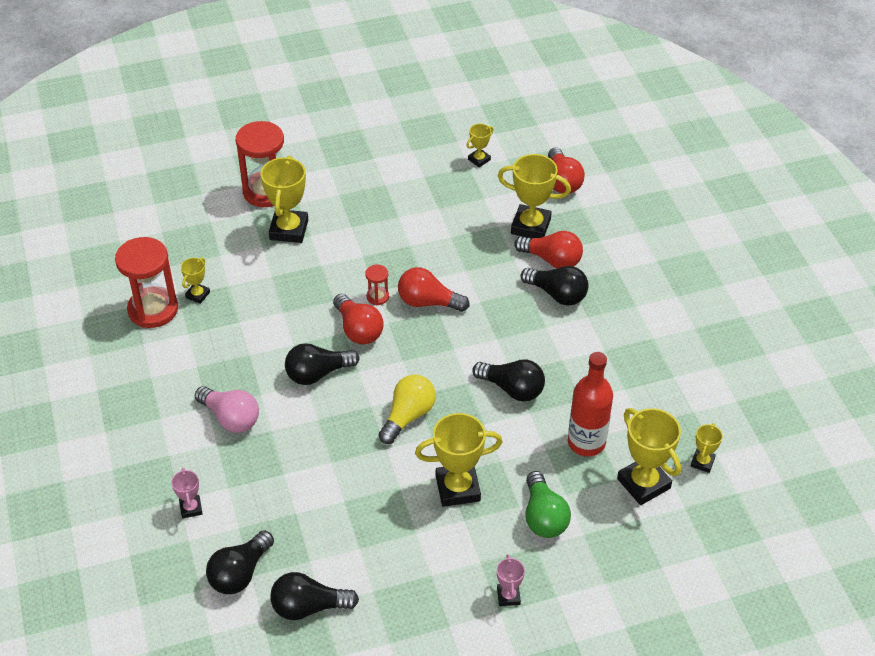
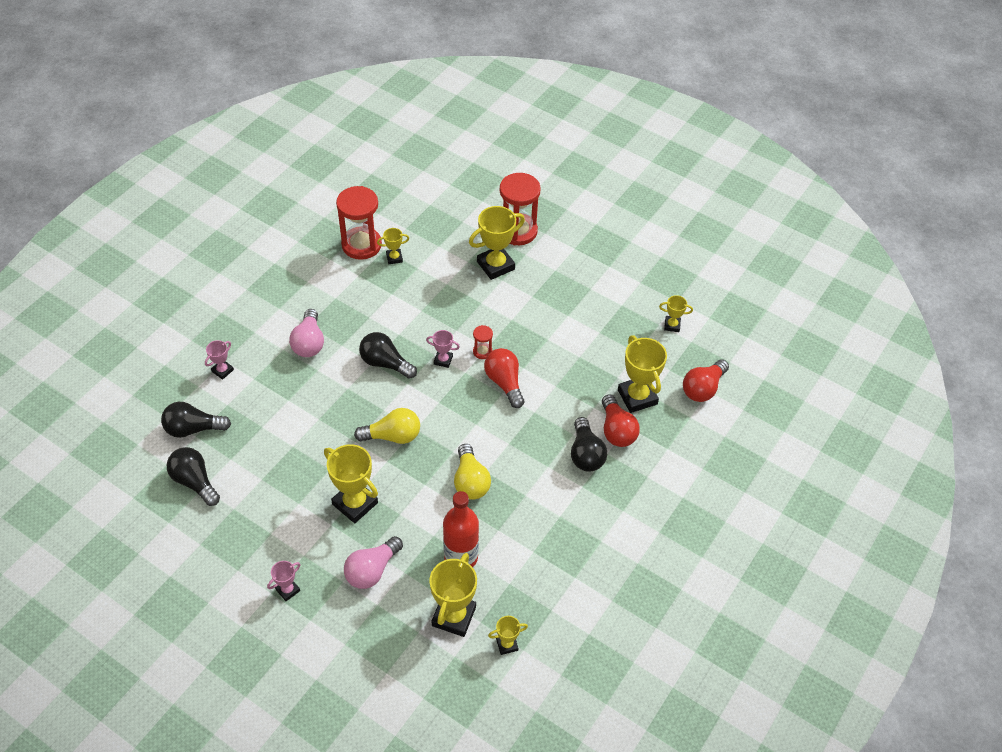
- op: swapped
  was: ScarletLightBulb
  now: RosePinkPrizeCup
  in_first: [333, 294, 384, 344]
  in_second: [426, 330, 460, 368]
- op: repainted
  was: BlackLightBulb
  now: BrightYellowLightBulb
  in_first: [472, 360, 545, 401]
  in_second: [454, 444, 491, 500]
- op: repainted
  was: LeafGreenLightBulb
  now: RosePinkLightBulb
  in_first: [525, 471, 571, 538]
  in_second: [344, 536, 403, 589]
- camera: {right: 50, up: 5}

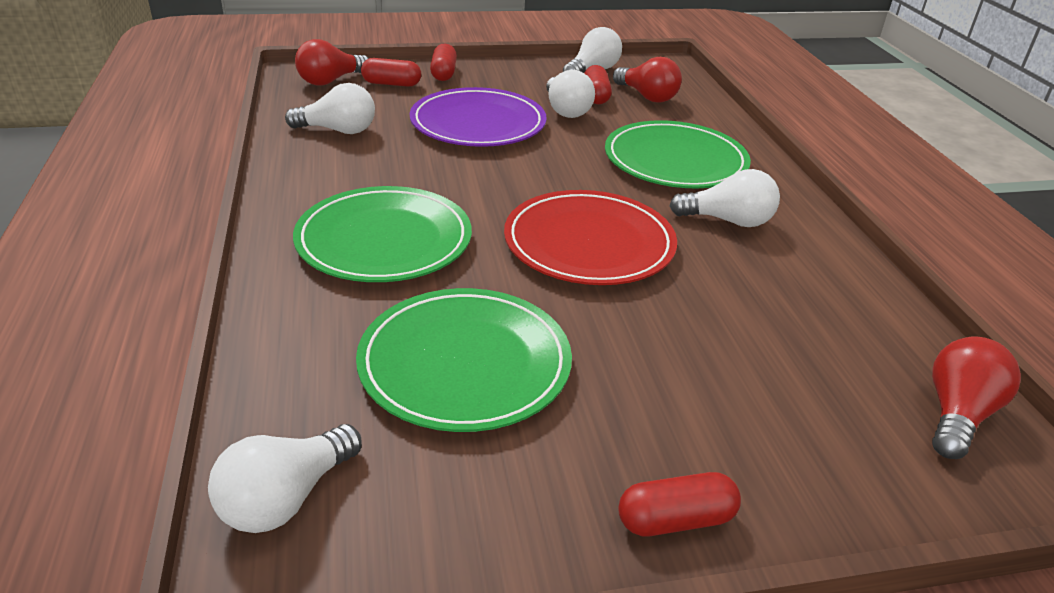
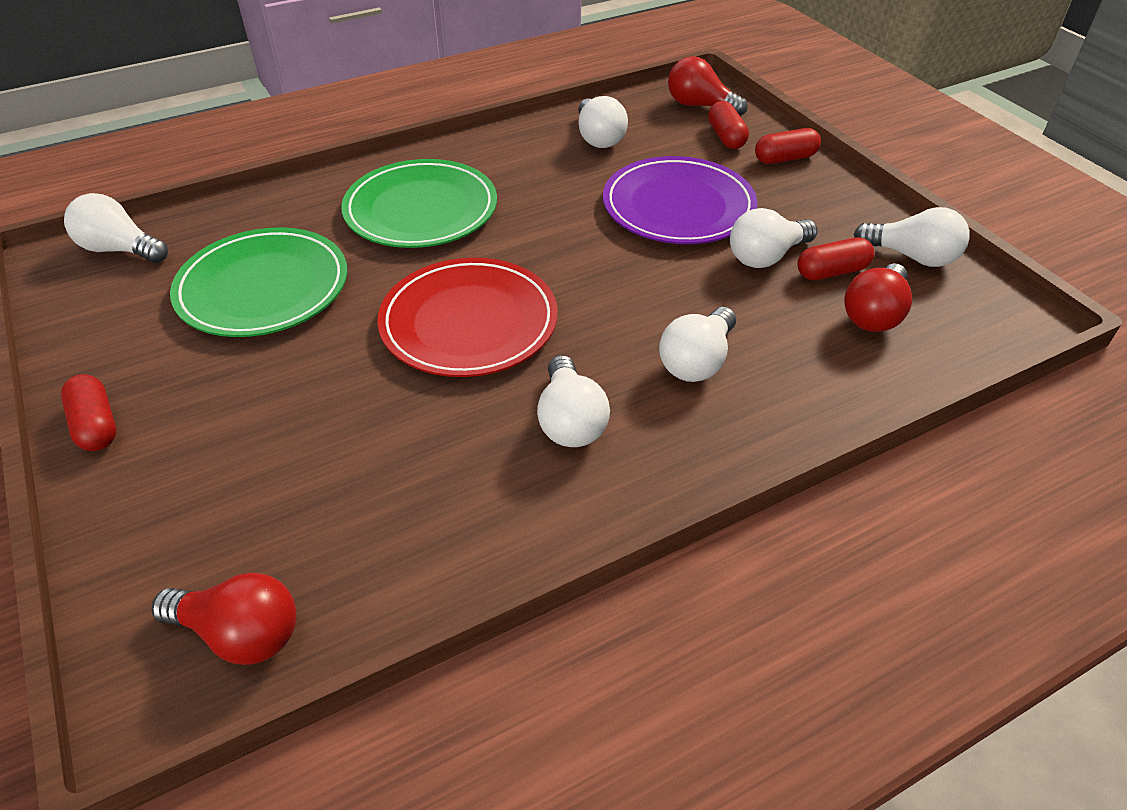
- op: swapped
  was: LeafGreenDinnerPlate
  now: PureWhiteLightBulb
  in_first: [605, 120, 751, 188]
  in_second: [659, 307, 736, 382]
- camera: {right: 75, up: 10}

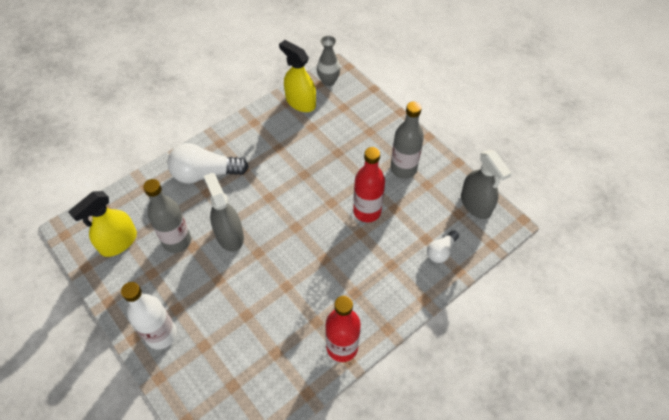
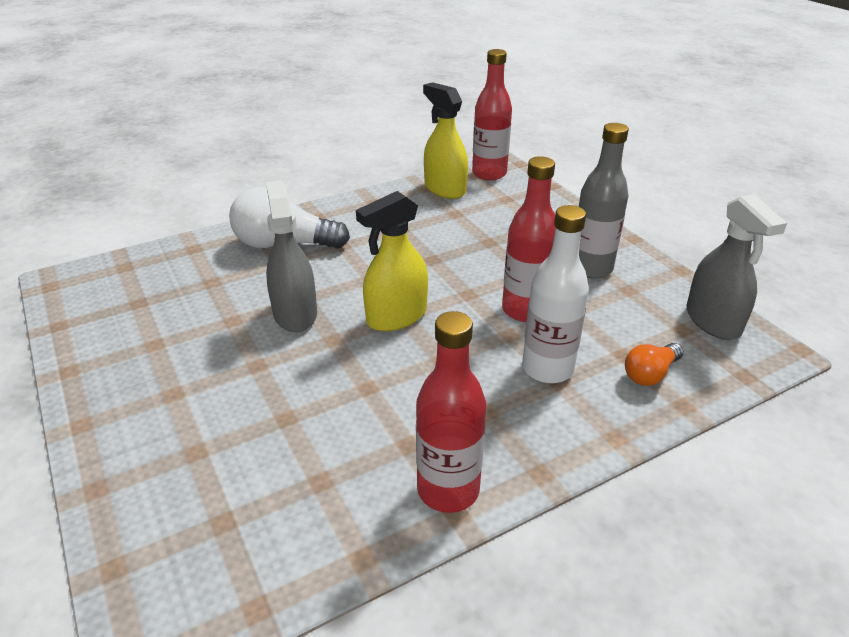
- op: shifted
  was: BrightYellowSprayBottle
  in_first: [68, 191, 137, 257]
  in_second: [356, 191, 428, 331]
- op: shifted
  was: PureWhiteBottle
  in_first: [121, 282, 177, 349]
  in_second: [522, 205, 589, 383]
- op: gone
  was: GreyBottle
  in_first: [143, 179, 191, 253]
- op: swapped
  was: GreyTallVase
  now: ScarletBottle
  in_first: [317, 36, 340, 86]
  in_second: [472, 49, 512, 181]
- op: repainted
  was: PureWhiteLightBulb
  now: OrangeLightBulb
  in_first: [427, 230, 459, 263]
  in_second: [625, 343, 684, 386]
- camera: {right: 10, up: -20}

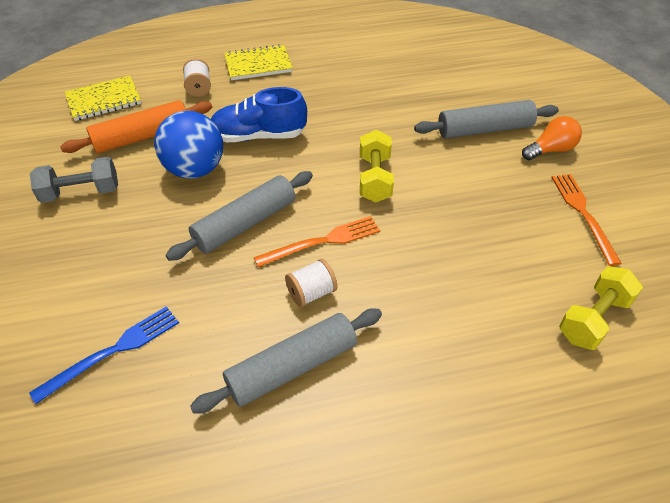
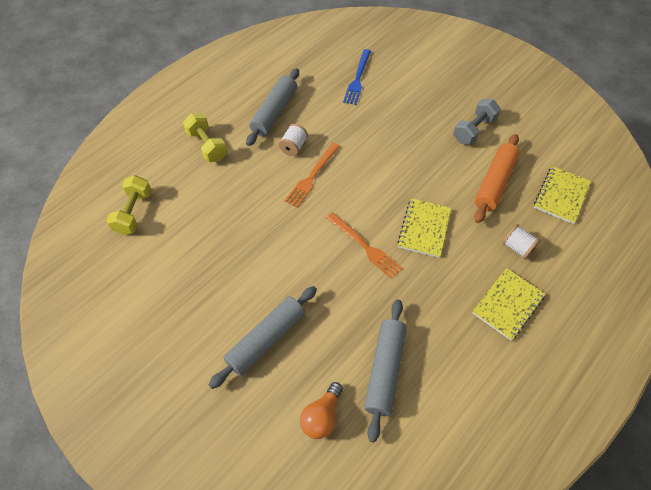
- op: gone
  was: RoyalBlueBall
  in_first: [154, 111, 223, 179]
- op: shifted
  was: GreyPastryRoller
  in_first: [166, 171, 313, 261]
  in_second: [364, 299, 407, 442]
- op: swapped
  was: RoyalBlueSneaker
  now: BrightYellowNotebook
  in_first: [211, 87, 307, 142]
  in_second: [397, 198, 451, 258]
- op: shifted
  was: BrightYellowDumbbell
  in_first: [360, 130, 394, 202]
  in_second: [183, 113, 227, 162]
- op: shifted
  was: OrangeLightBulb
  in_first: [522, 116, 582, 160]
  in_second: [300, 382, 343, 439]
- op: shifted
  was: OrangeFork
  in_first: [551, 174, 622, 266]
  in_second: [326, 212, 402, 279]
- camera: {right: 145, up: 10}

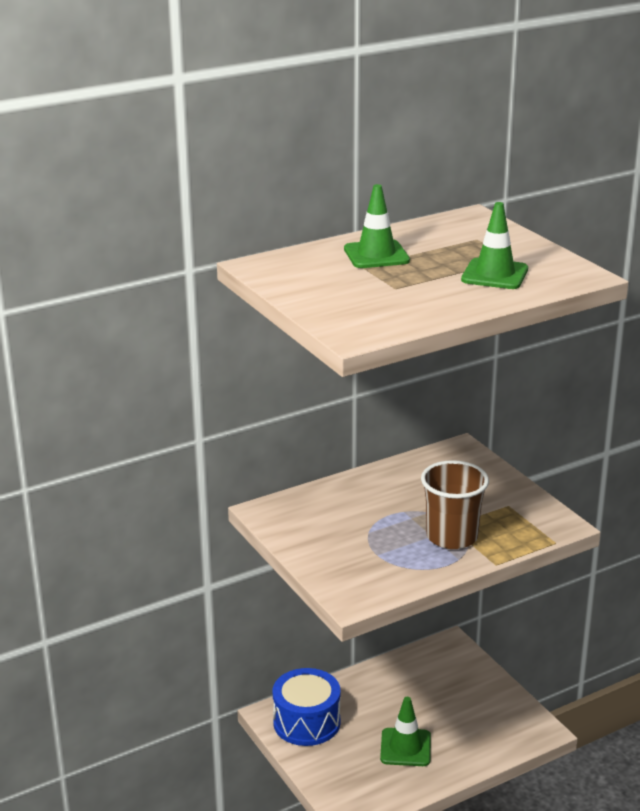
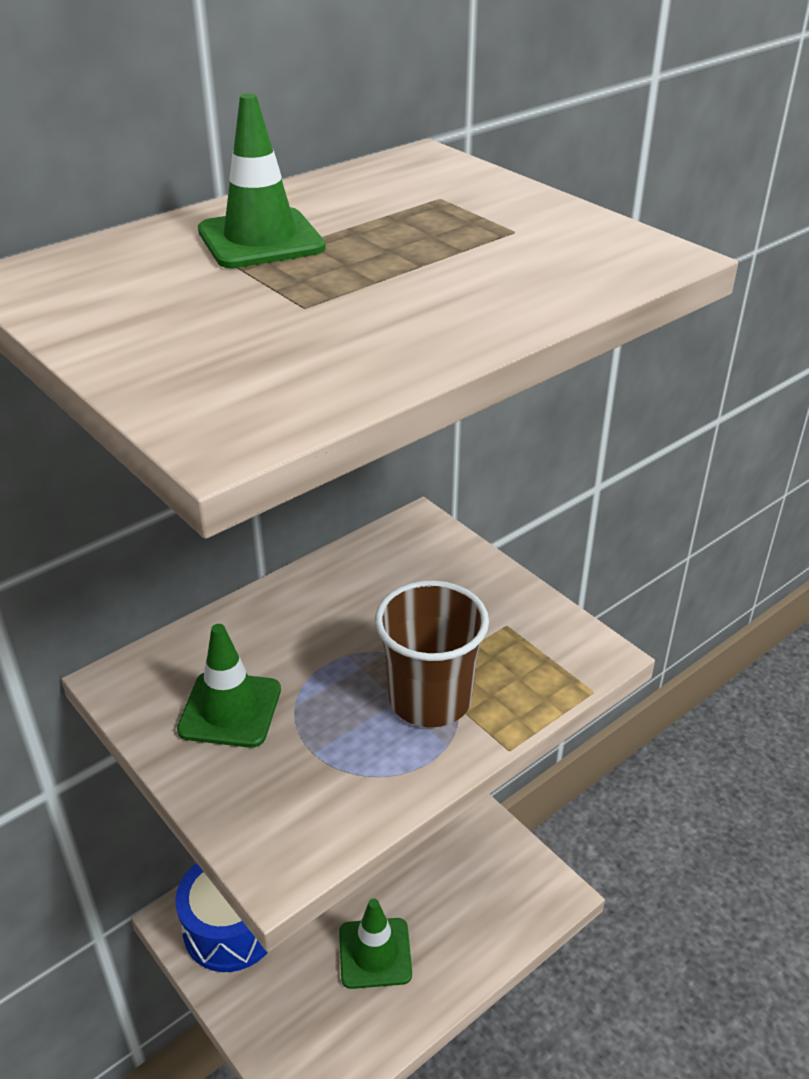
- op: shifted
  was: LeafGreenSafetyCone
  in_first: [461, 202, 528, 289]
  in_second: [177, 624, 281, 748]
- camera: {right: -10, up: 10}

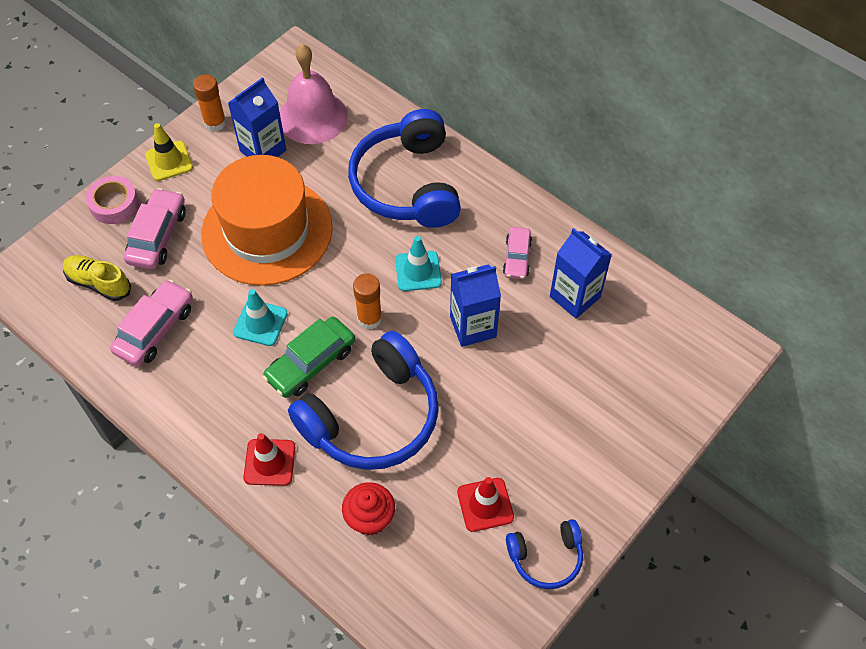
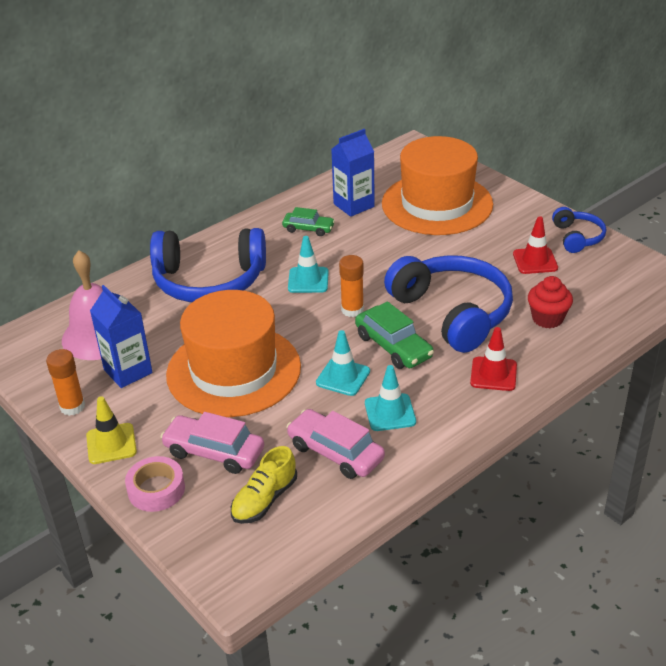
- op: gone
  was: RoyalBlueJuiceCarton
  in_first: [450, 265, 501, 347]
- op: repainted
  was: RosePinkAutomobile
  now: LeafGreenAutomobile
  in_first: [503, 227, 532, 280]
  in_second: [282, 207, 335, 236]
- op: new
  now: TurquoiseSafetyCone
  in_second: [365, 365, 416, 431]
- op: new
  now: OrangeTopHat
  in_second: [382, 136, 493, 235]
- camera: {right: -80, up: -20}

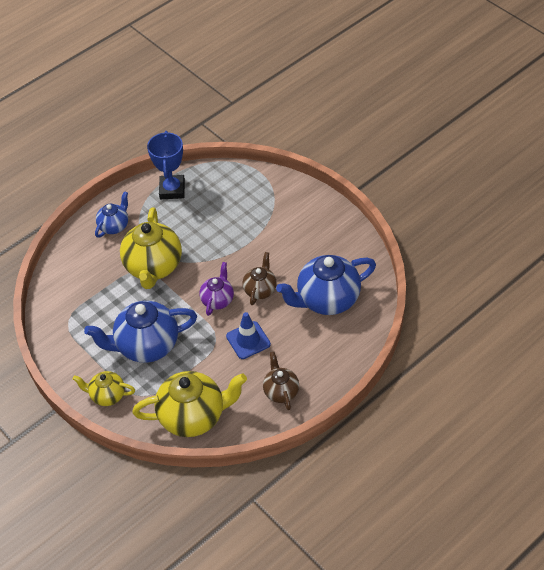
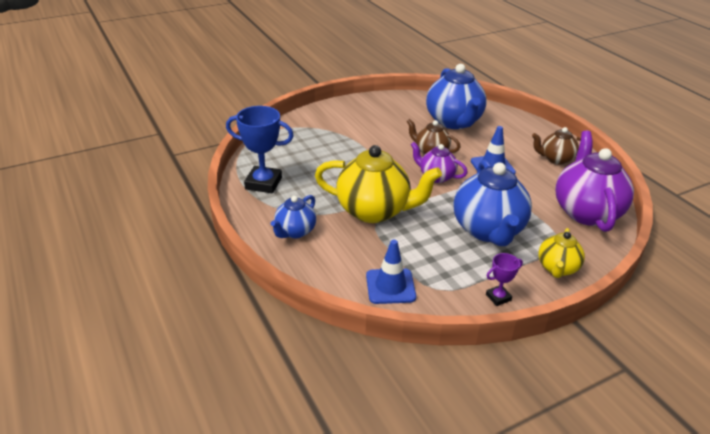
- op: rotated
  was: RoyalBlueTeapot
  in_first: [95, 191, 128, 238]
  in_second: [271, 195, 316, 238]
  clockwise: -105
- op: repainted
  was: BrightYellowTeapot
  now: PurpleTeapot
  in_first: [132, 371, 247, 437]
  in_second: [555, 131, 634, 232]
- op: new
  now: RoyalBlueSafetyCone
  in_second: [366, 240, 416, 304]
- op: new
  now: PurplePrizeCup
  in_second: [486, 253, 523, 306]
- camera: {right: -80, up: -15}

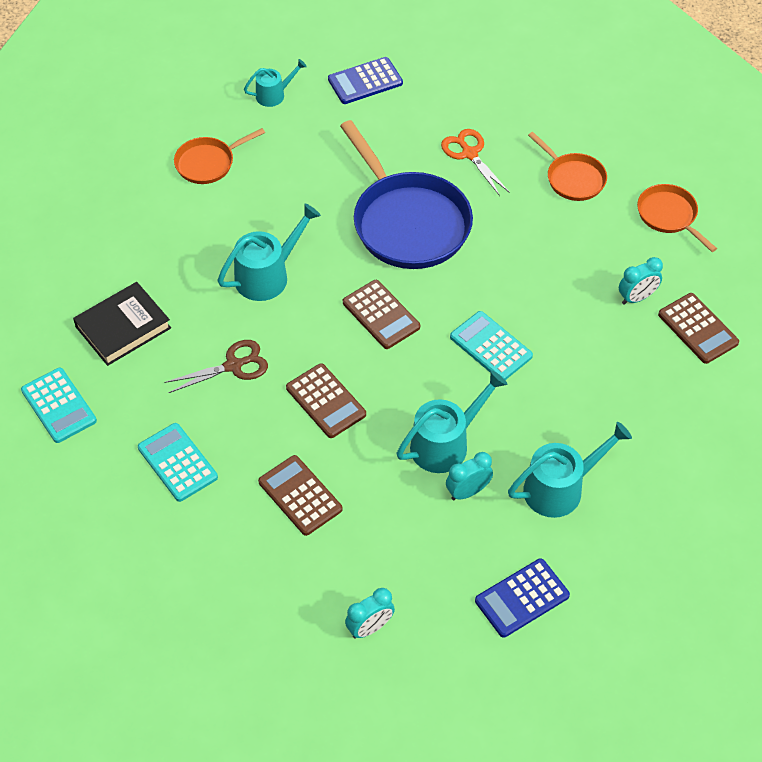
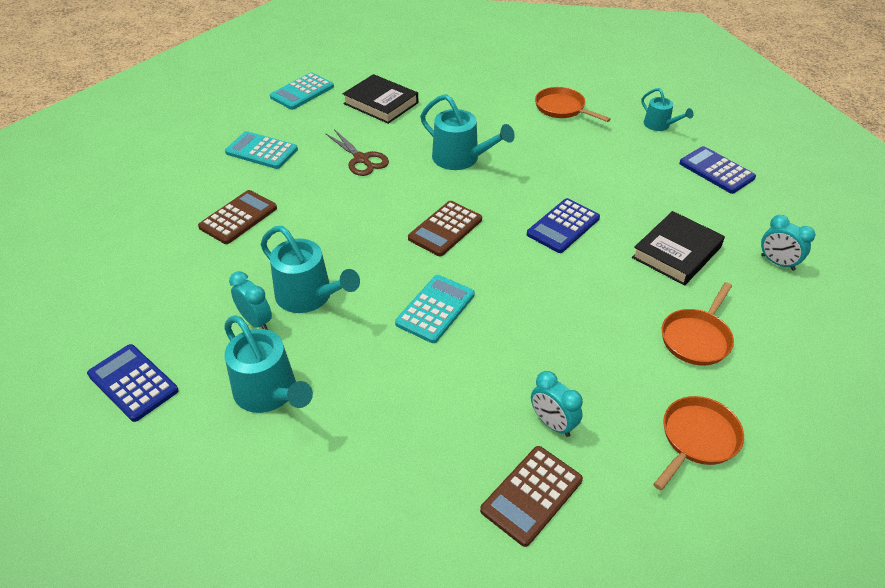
- op: rotated
  was: TurquoiseAddingMachine
  in_first: [138, 423, 218, 502]
  in_second: [225, 131, 298, 169]
  clockwise: -105
- op: gone
  was: RussetAddingMachine
  in_first: [286, 363, 366, 438]
- op: swapped
  was: RoyalBluePan
  now: RoyalBlueAddingMachine
  in_first: [340, 120, 473, 269]
  in_second: [527, 198, 600, 253]
- op: shifted
  was: TurquoiseBedsideClock
  in_first: [345, 588, 395, 639]
  in_second: [761, 215, 815, 271]
- op: swapped
  was: OrangePairOfScissors
  now: BlackBook
  in_first: [441, 129, 510, 196]
  in_second: [632, 211, 725, 286]
- camera: {right: 75, up: -10}

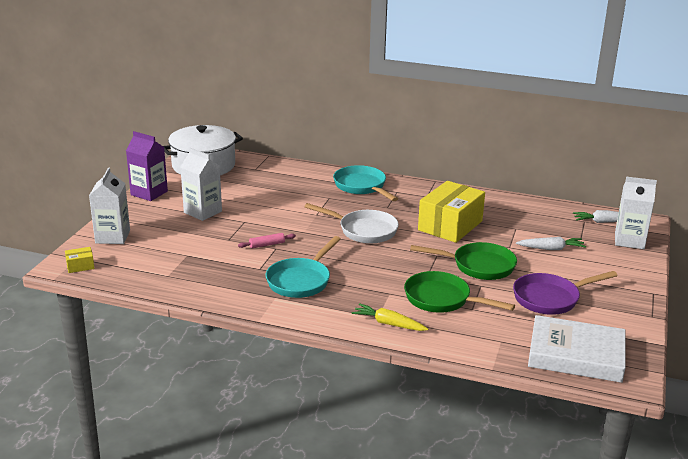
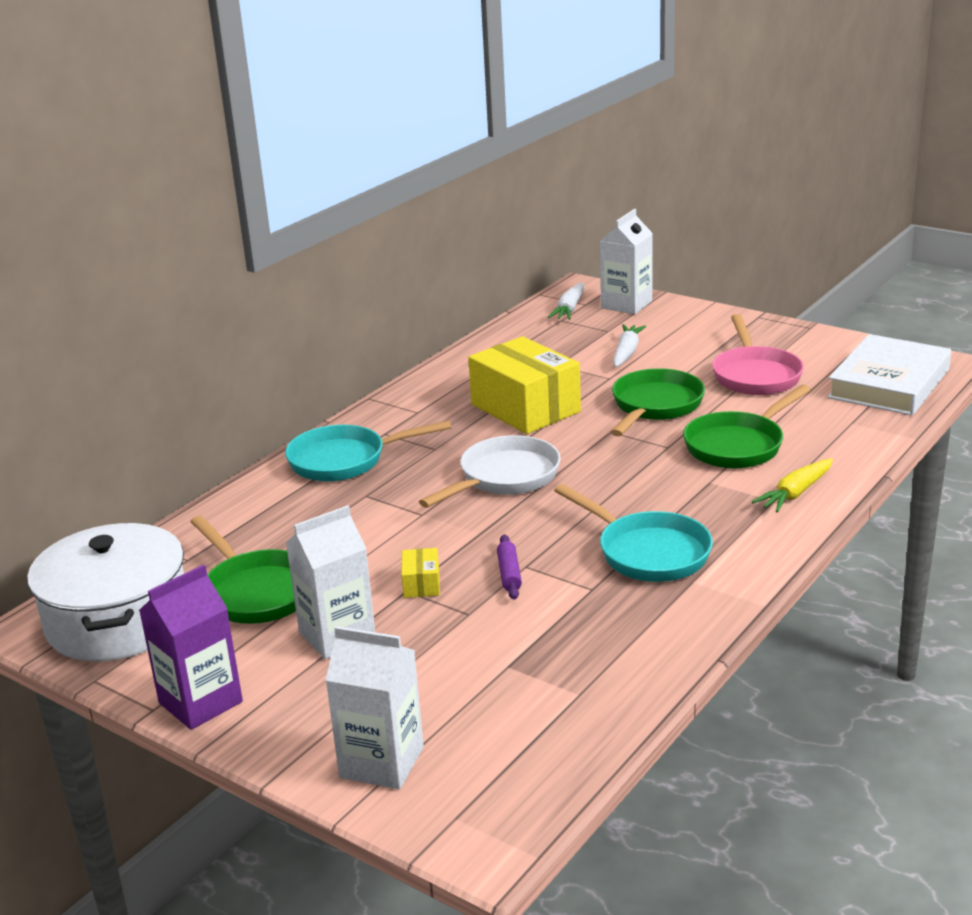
- op: shifted
  was: BrightYellowParcel
  in_first: [65, 247, 95, 273]
  in_second: [401, 548, 440, 598]
- op: repainted
  was: RosePinkPastryRoller
  now: PurplePastryRoller
  in_first: [238, 233, 296, 248]
  in_second: [497, 534, 522, 600]
- op: repainted
  was: PurplePan
  now: RosePinkPan
  in_first: [513, 271, 617, 315]
  in_second: [712, 314, 804, 395]
- op: new
  now: LeafGreenPan
  in_second: [191, 516, 296, 624]
- camera: {right: -70, up: 0}

